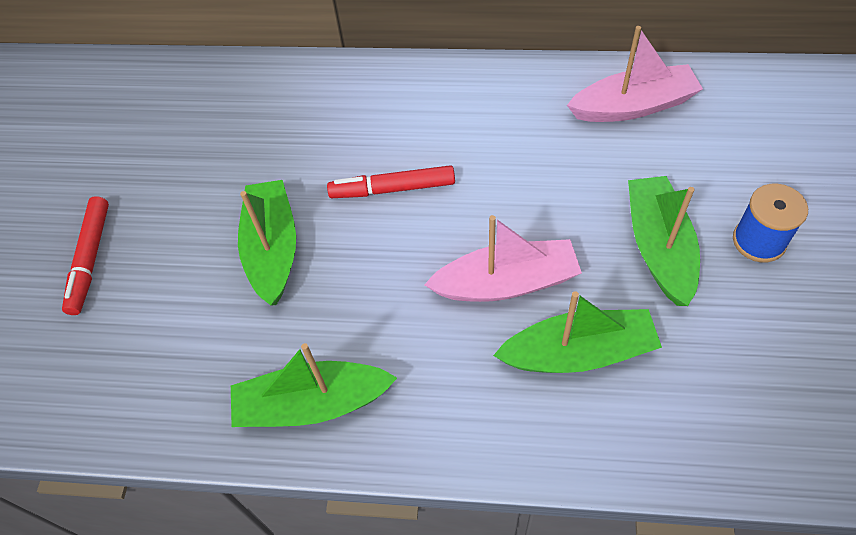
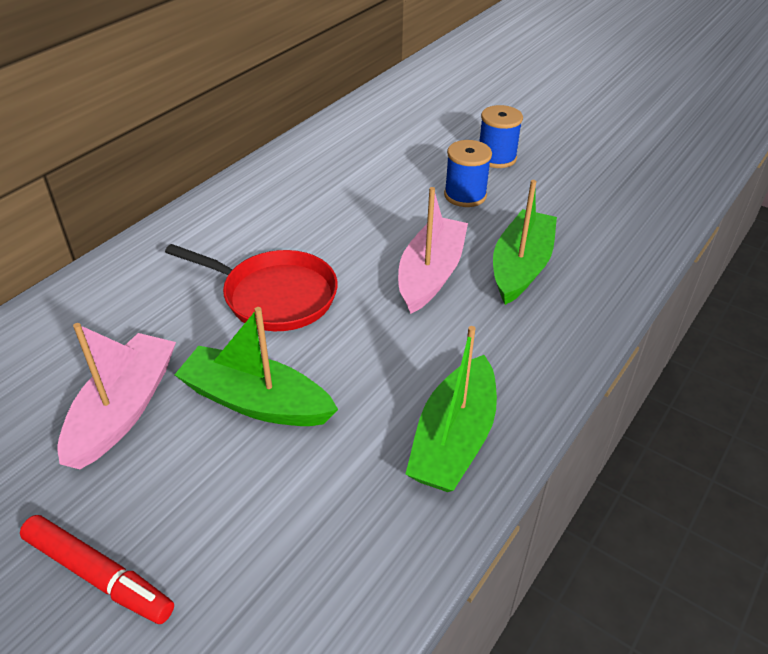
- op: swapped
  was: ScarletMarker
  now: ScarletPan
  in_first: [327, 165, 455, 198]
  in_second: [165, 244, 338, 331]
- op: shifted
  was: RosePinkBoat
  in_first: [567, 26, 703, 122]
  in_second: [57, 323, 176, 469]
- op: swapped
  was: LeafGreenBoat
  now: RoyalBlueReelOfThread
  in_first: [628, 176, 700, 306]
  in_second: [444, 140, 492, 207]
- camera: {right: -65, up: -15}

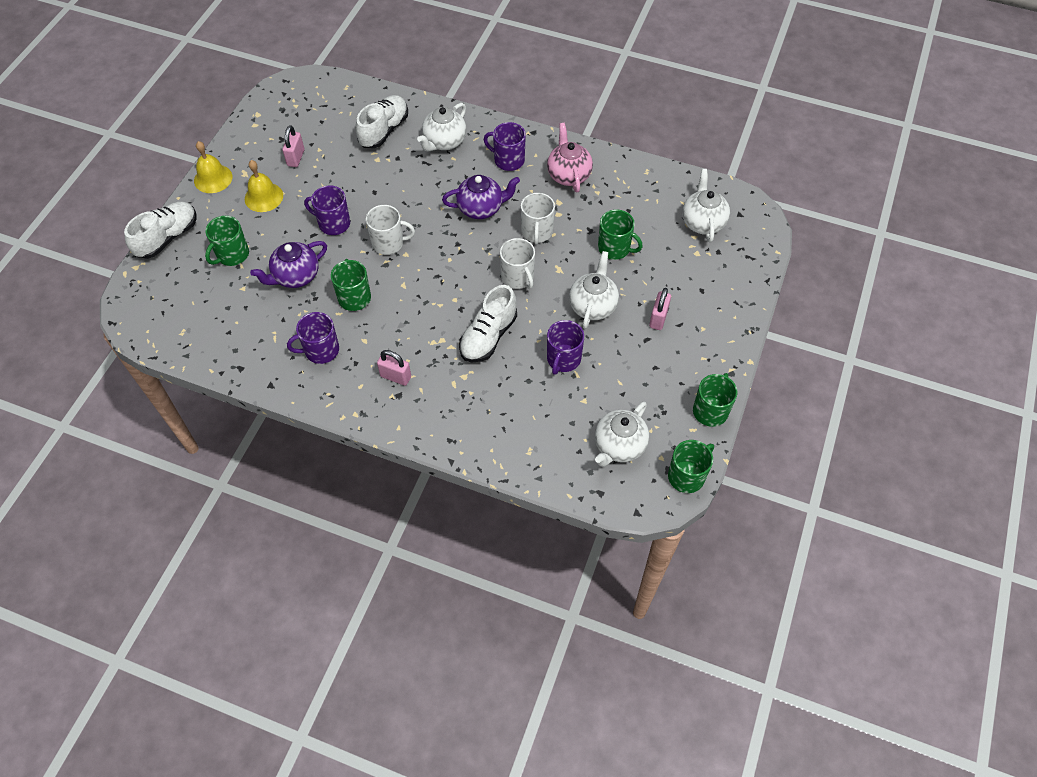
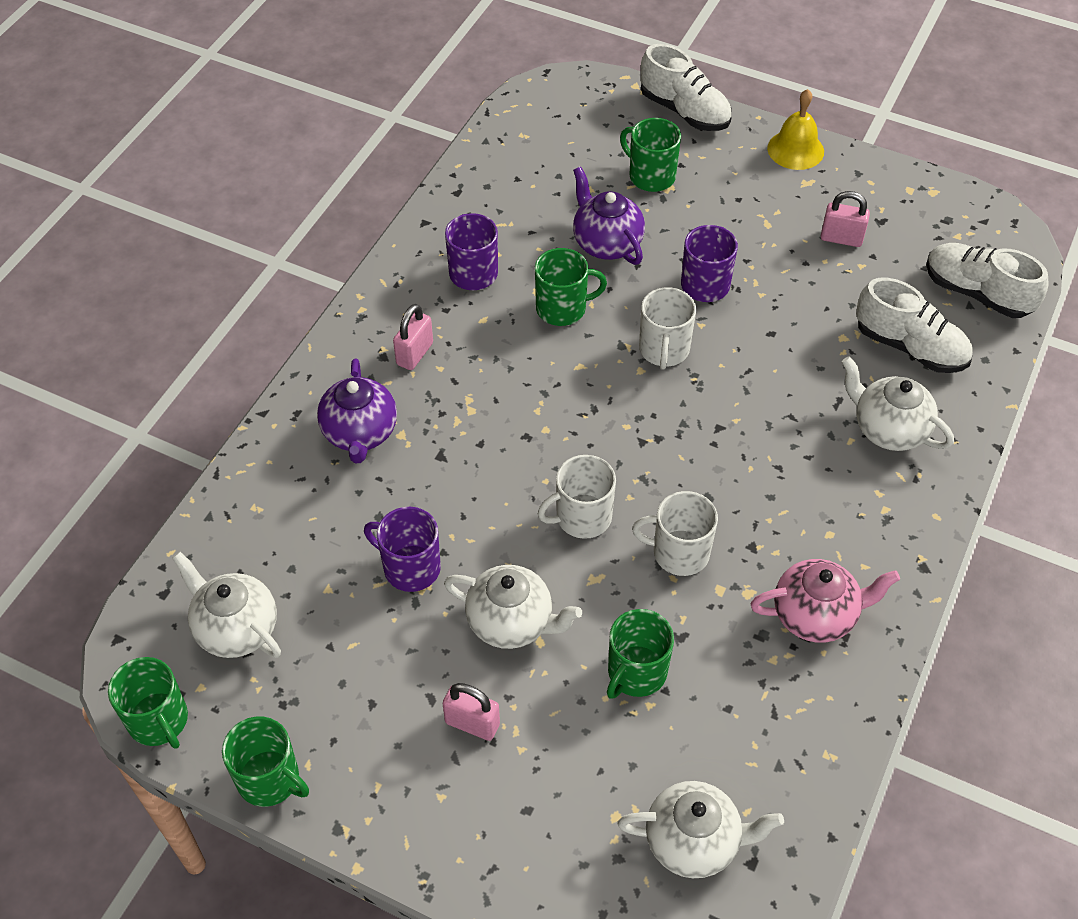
- op: gone
  was: BrightYellowBell
  in_first: [245, 160, 283, 212]
- op: shifted
  was: PurpleTeapot
  in_first: [442, 175, 520, 219]
  in_second: [317, 358, 397, 464]
- op: shifted
  was: PureWhiteSneaker
  in_first: [459, 285, 517, 362]
  in_second: [926, 243, 1048, 318]
- op: gone
  was: PurpleMug
  in_first: [483, 122, 526, 171]
- camera: {right: 95, up: -5}

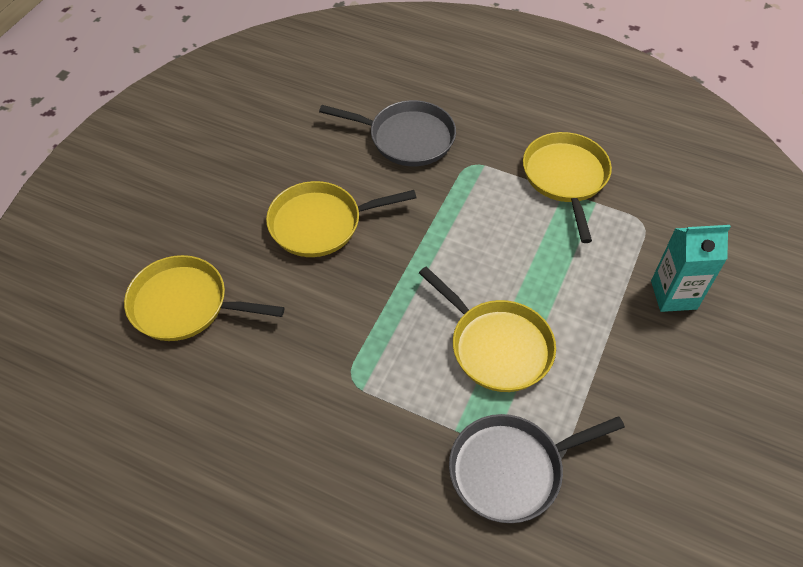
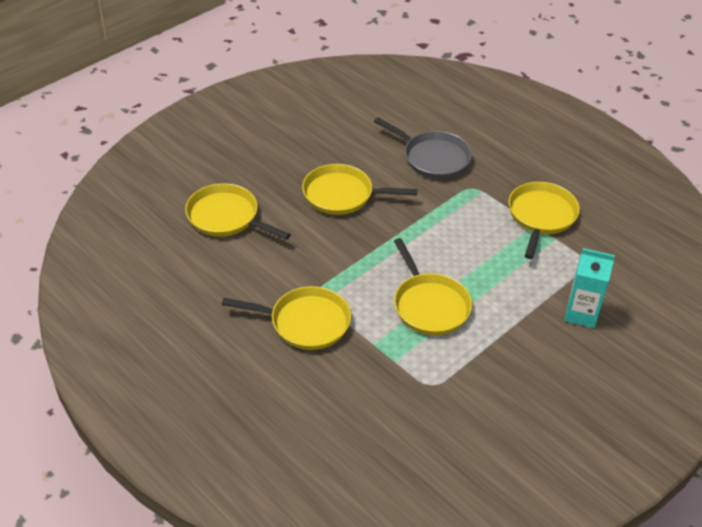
- op: gone
  was: GreyPan
  in_first: [449, 414, 625, 523]
- op: new
  now: BrightYellowPan
  in_second: [222, 286, 351, 350]
- camera: {right: 20, up: -10}

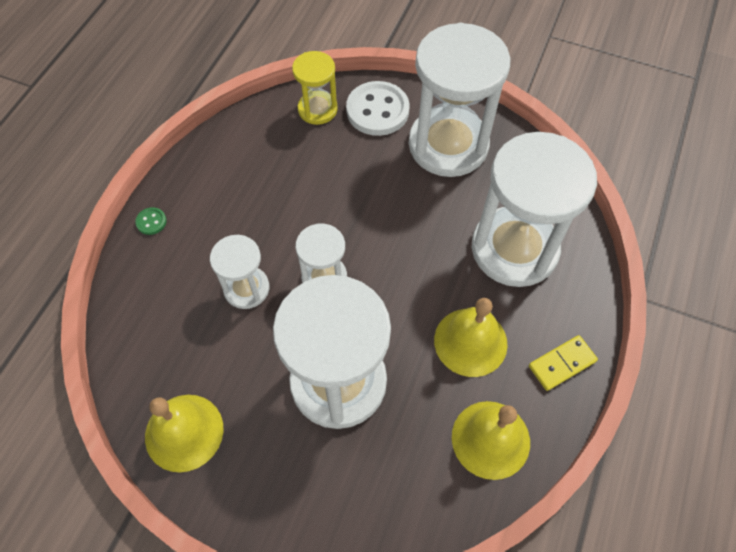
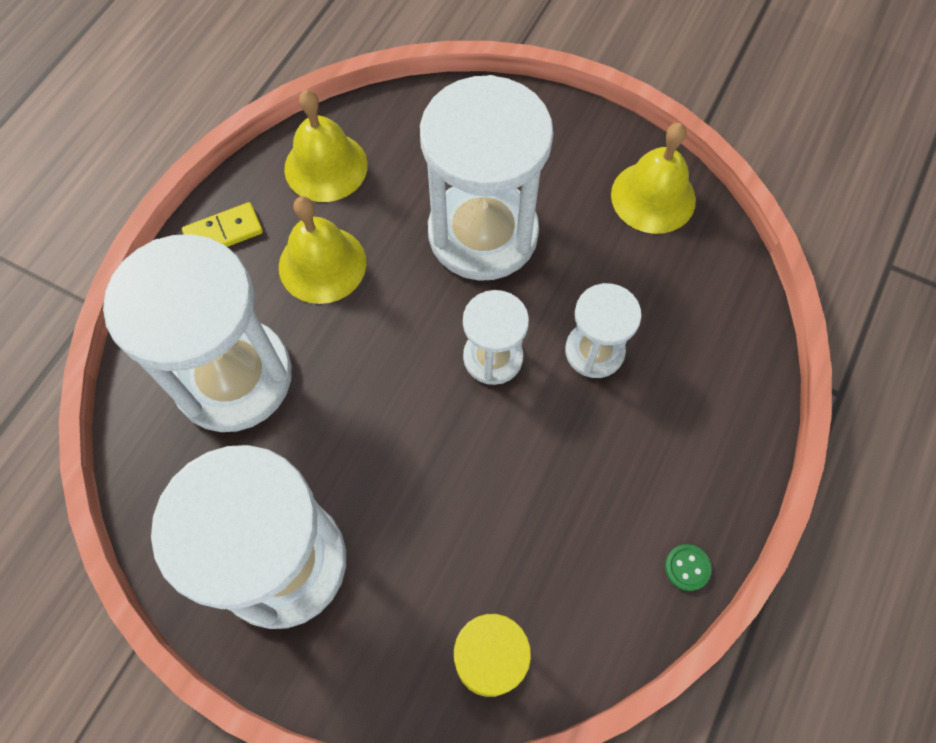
- op: shifted
  was: LeafGreenButton
  in_first: [135, 207, 167, 235]
  in_second: [665, 544, 712, 591]
- op: gone
  was: PureWhiteButton
  in_first: [346, 81, 410, 136]
- camera: {right: -175, up: 5}

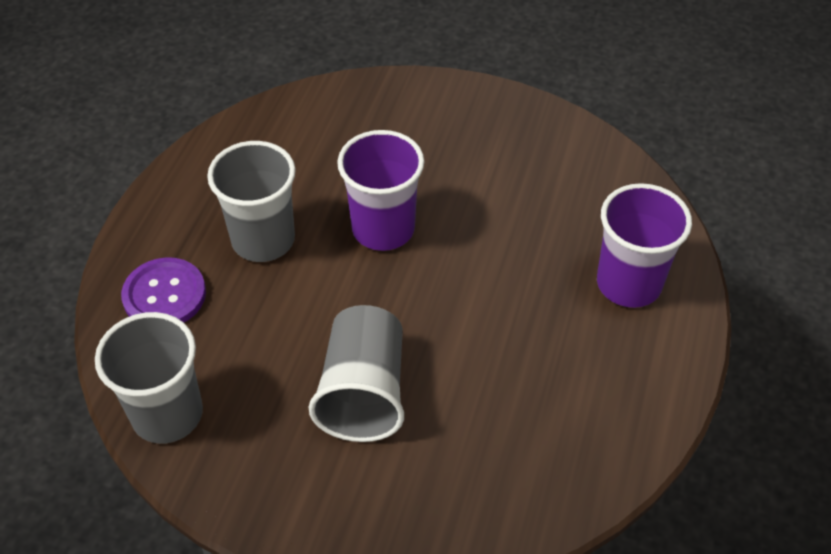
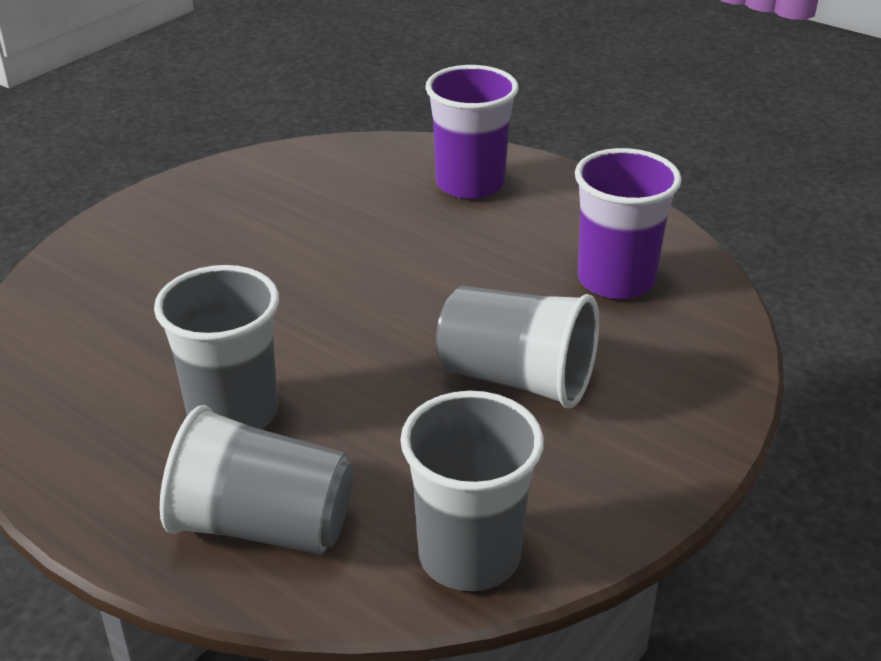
- op: swapped
  was: PurpleButton
  now: GreyTumbler
  in_first: [121, 257, 206, 322]
  in_second: [160, 405, 353, 555]
- op: shifted
  was: PurpleTumbler
  in_first: [337, 130, 424, 251]
  in_second: [575, 148, 682, 299]
- camera: {right: -70, up: -15}

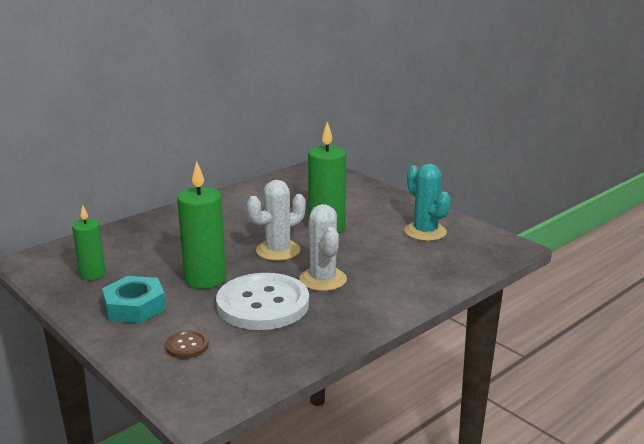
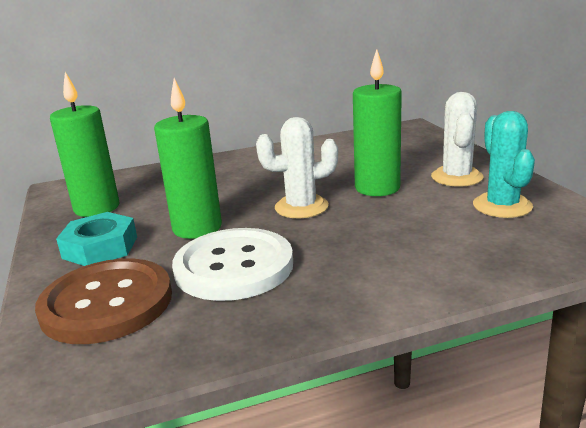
- op: scaled
  was: LeafGreenCandle
  in_first: [72, 205, 106, 280]
  in_second: [50, 72, 120, 217]
  ratio: 1.63
- op: scaled
  was: RussetButton
  in_first: [165, 330, 209, 359]
  in_second: [35, 258, 172, 344]
  ratio: 2.37
- op: shifted
  was: PureWhitePricklyPlant
  in_first: [299, 204, 347, 291]
  in_second: [431, 92, 484, 187]
- camera: {right: 25, up: 0}

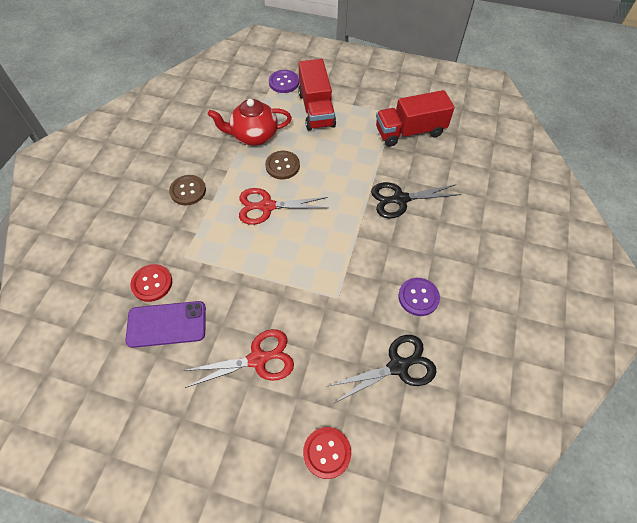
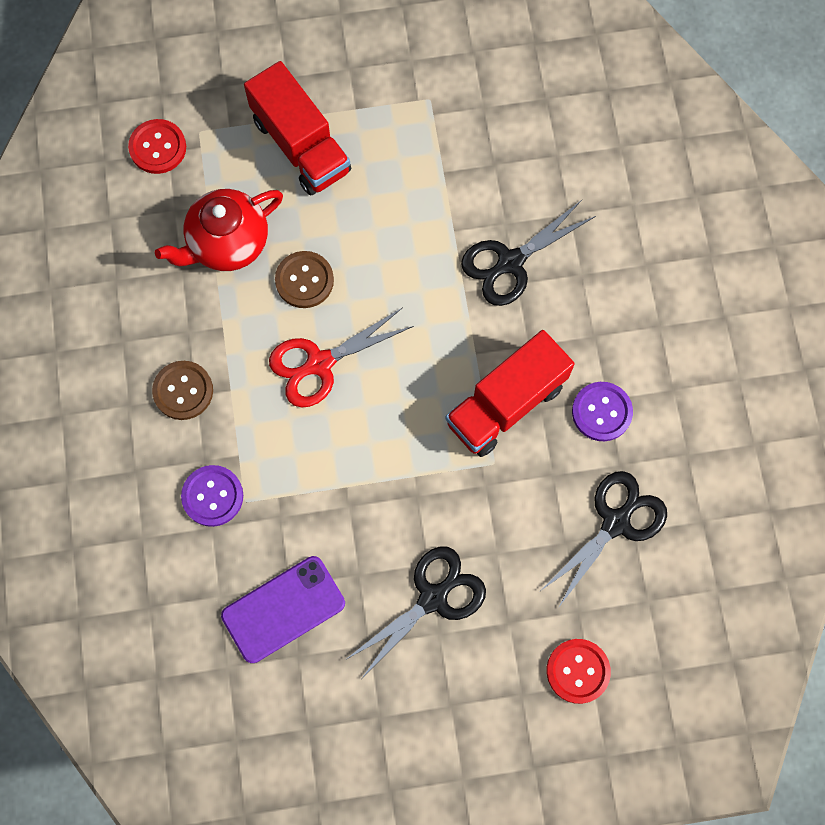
- op: shifted
  was: ScarletButton
  in_first: [130, 264, 172, 302]
  in_second: [128, 119, 186, 174]
- op: repainted
  was: ScarletPairOfScissors
  now: BlackPairOfScissors
  in_first: [182, 329, 294, 388]
  in_second: [345, 547, 486, 678]
- op: shifted
  was: PurpleButton
  in_first: [269, 70, 299, 93]
  in_second: [181, 465, 243, 527]
- op: shifted
  was: ScarletTruck
  in_first: [376, 90, 455, 147]
  in_second: [445, 330, 575, 457]
- camera: {right: -25, up: 15}

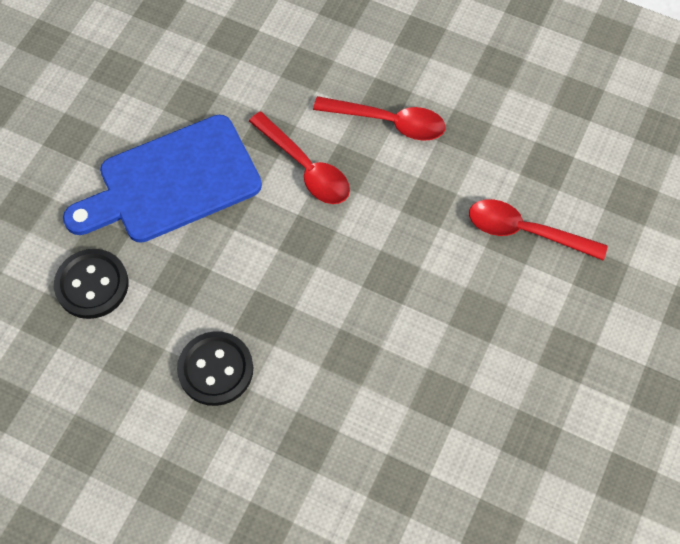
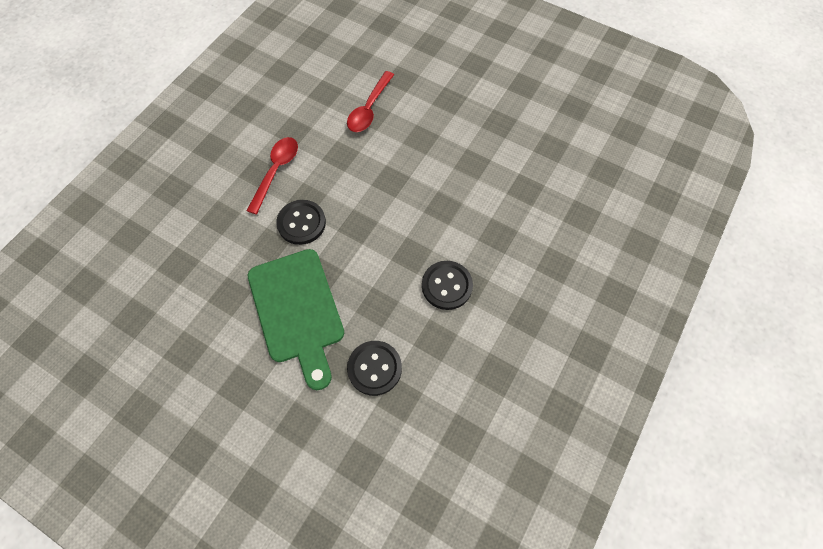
- op: repainted
  was: RoyalBlueCuttingBoard
  now: LeafGreenCuttingBoard
  in_first: [63, 115, 262, 243]
  in_second: [248, 249, 344, 390]
- op: swapped
  was: ScarletTablespoon
  now: BlackButton
  in_first: [249, 112, 350, 204]
  in_second: [276, 200, 326, 245]
- camera: {right: -85, up: 0}

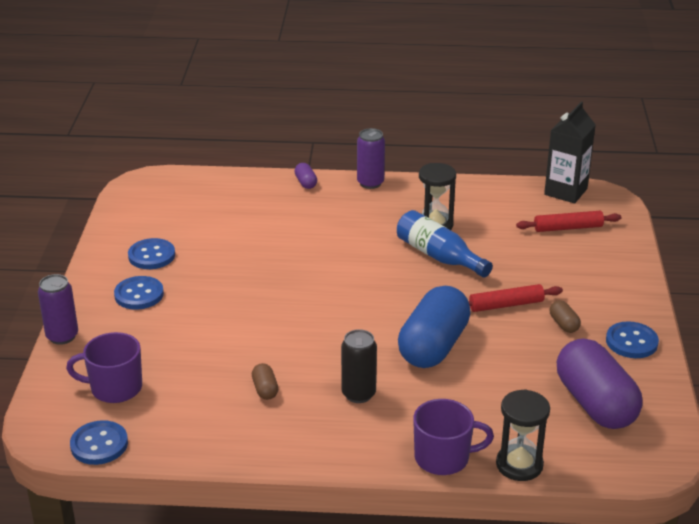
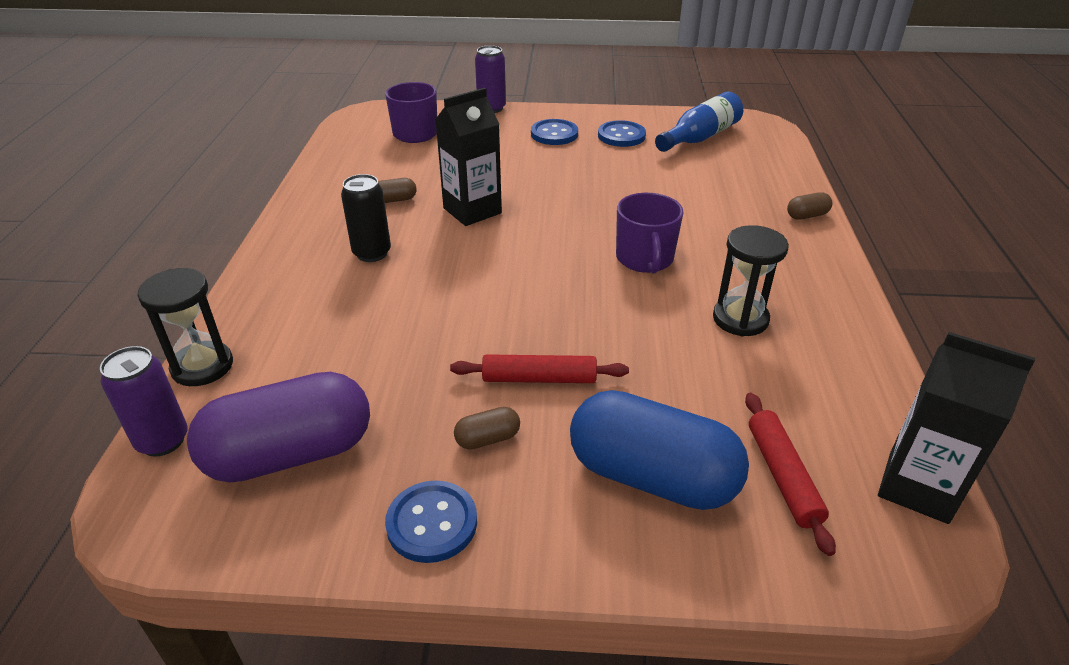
- op: gone
  was: RoyalBlueButton
  in_first: [70, 420, 128, 465]
- op: repainted
  was: PurplePill
  now: RussetPill
  in_first: [294, 163, 317, 189]
  in_second: [787, 192, 833, 220]
- op: shifted
  was: PurpleCan
  in_first: [357, 128, 385, 189]
  in_second: [100, 346, 188, 457]
- op: shifted
  was: RoyalBlueBottle
  in_first: [397, 210, 493, 277]
  in_second: [655, 92, 743, 152]
- op: shifted
  was: RoyalBluePill
  in_first: [398, 286, 471, 368]
  in_second: [570, 390, 749, 510]
- op: shifted
  was: PurpleMug
  in_first: [413, 399, 494, 475]
  in_second: [616, 193, 684, 274]
- op: rotated
  was: ScarletPastryRoller
  in_first: [468, 284, 563, 312]
  in_second: [450, 354, 629, 383]
  clockwise: -75
- op: new
  now: BlackJuiceCarton
  in_second: [435, 88, 502, 226]
- camera: {right: 90, up: 5}

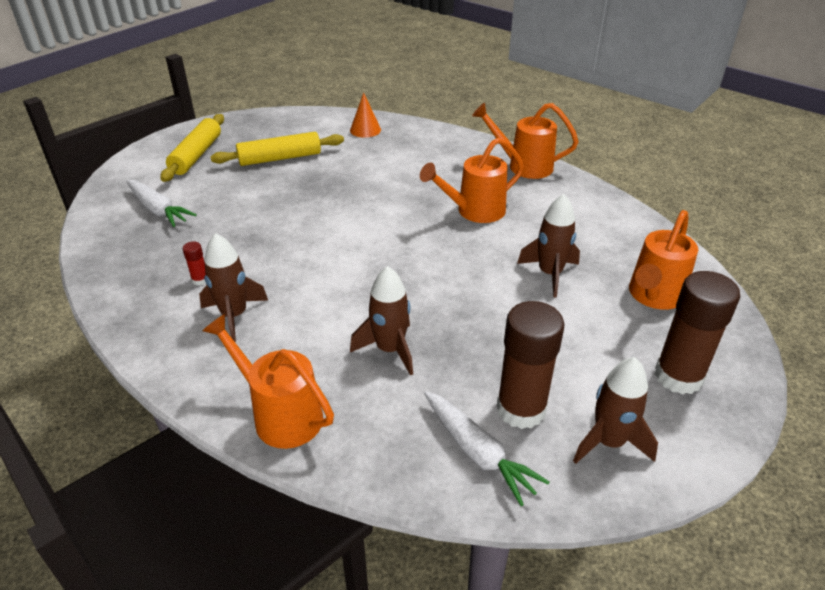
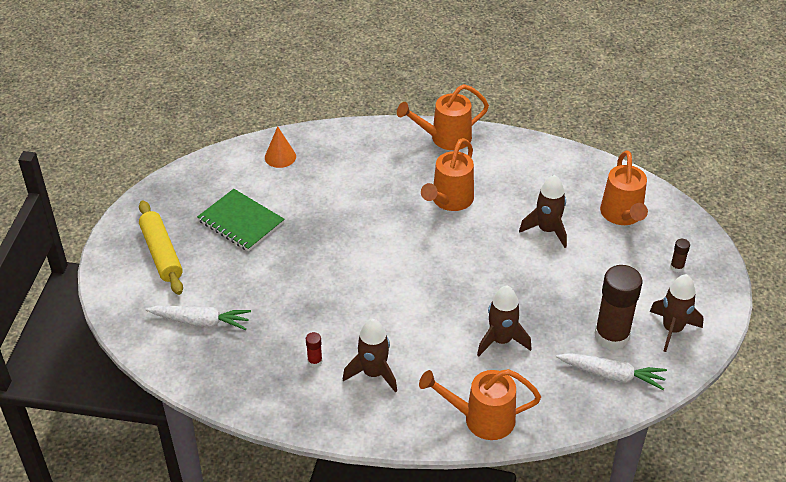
- op: swapped
  was: BrightYellowPastryRoller
  now: LeafGreenNotebook
  in_first: [210, 132, 344, 166]
  in_second: [197, 189, 285, 251]
- op: scaled
  was: RussetGlue
  in_first: [655, 271, 740, 395]
  in_second: [670, 239, 690, 272]
  ratio: 0.42
- camera: {right: -35, up: 5}

